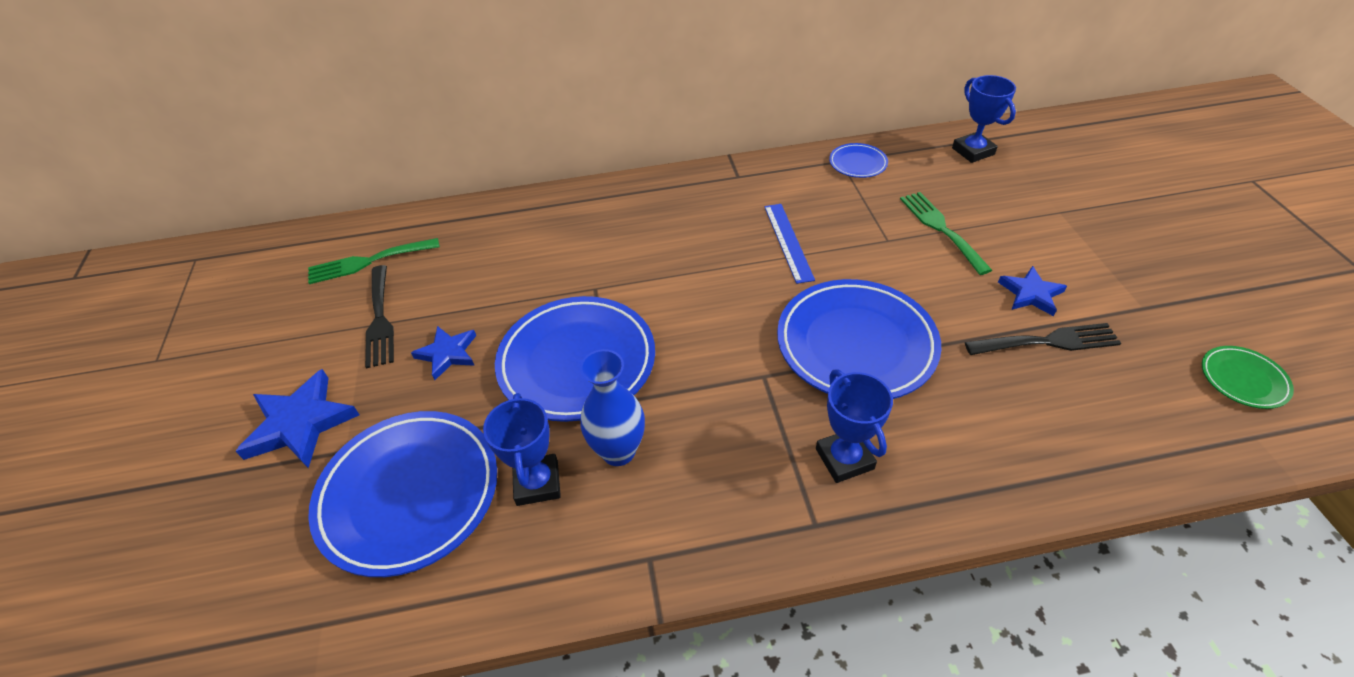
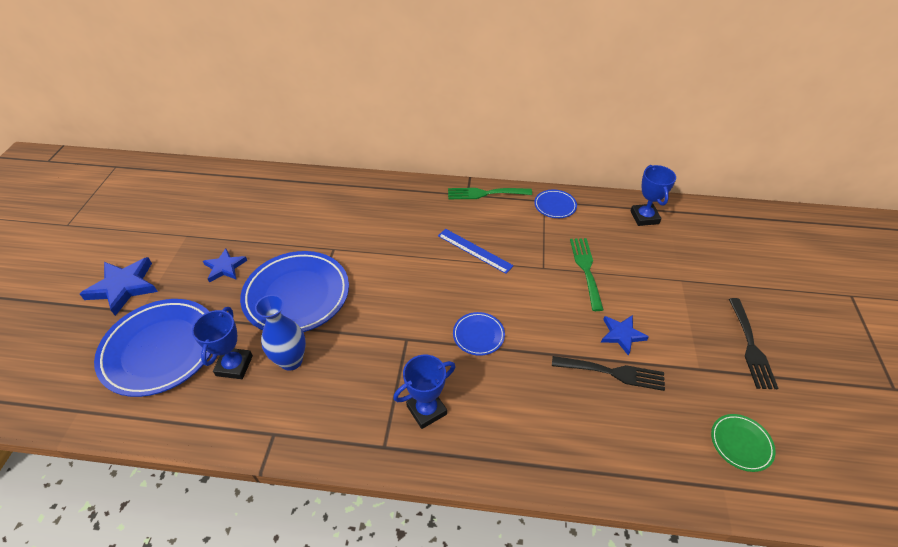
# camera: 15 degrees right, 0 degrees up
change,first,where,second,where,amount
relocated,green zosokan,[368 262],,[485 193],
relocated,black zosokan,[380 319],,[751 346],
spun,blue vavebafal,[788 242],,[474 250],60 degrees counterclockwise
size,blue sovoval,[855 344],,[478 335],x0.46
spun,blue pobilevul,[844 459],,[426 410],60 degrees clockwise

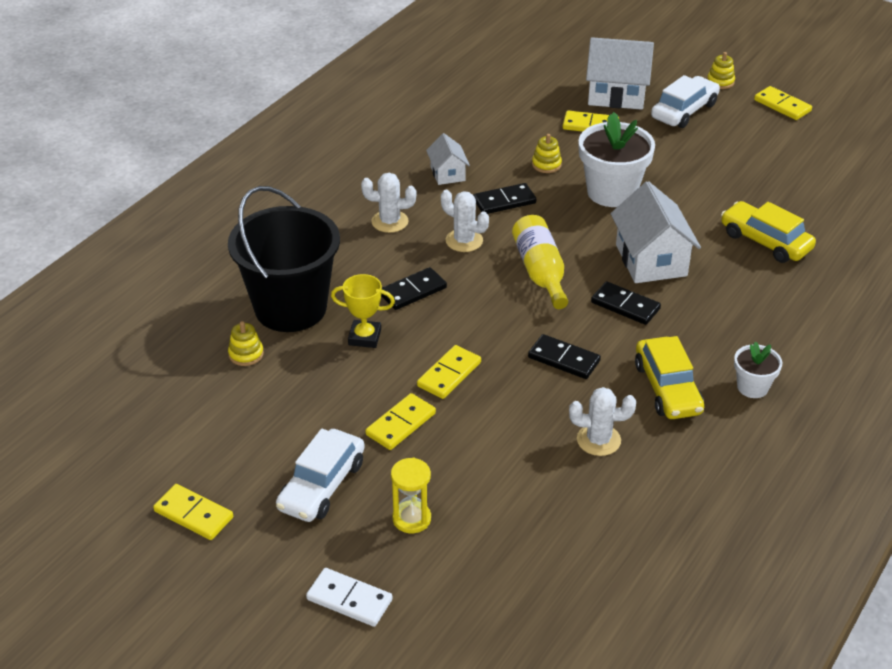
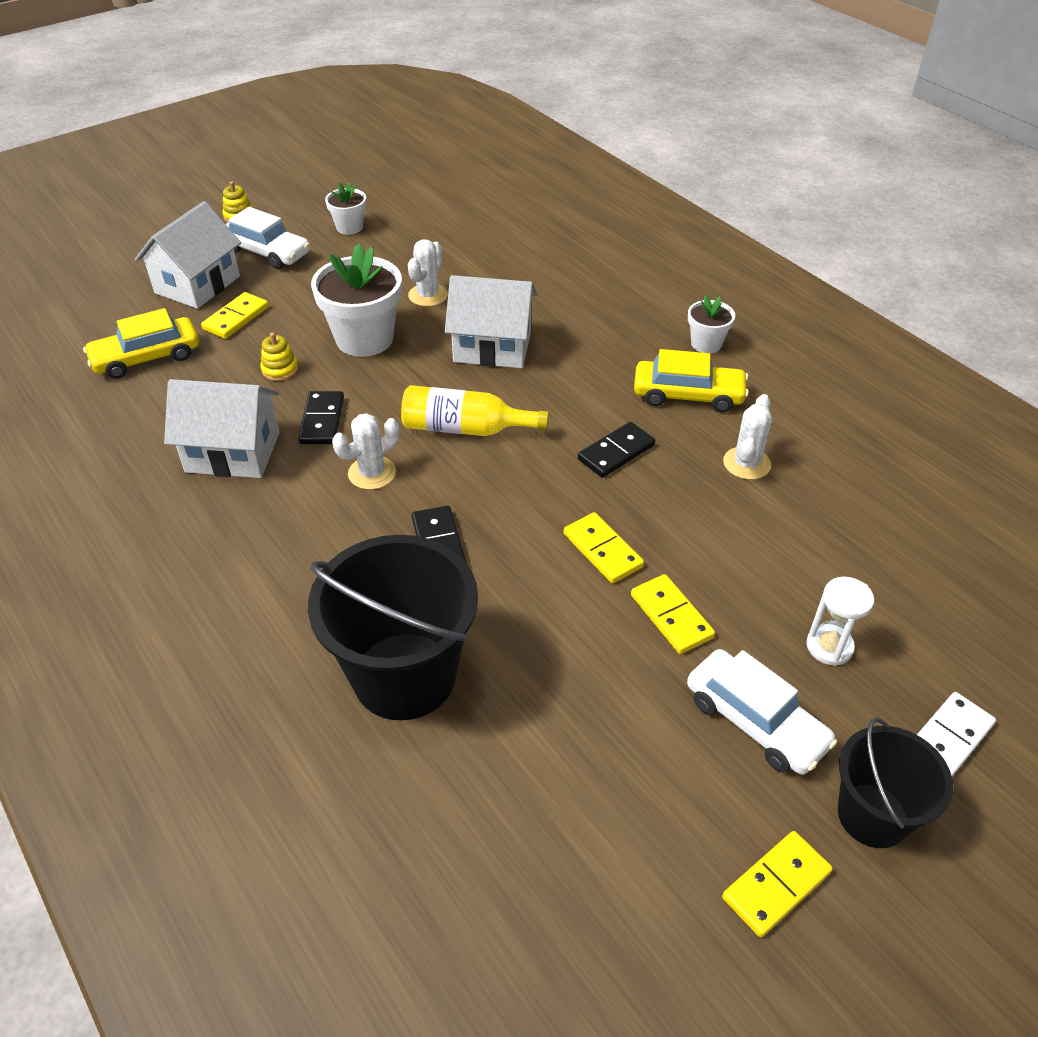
# camera: 70 degrees left, 5 degrees up
change,first,where,second,where,amount
missing,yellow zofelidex,[246 354],,,
missing,yellow pobilevul,[364 337],,,
relocated,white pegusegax,[390 222],,[428 295],
colour,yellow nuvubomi,[411 519],white nuvubomi,[829 646],
size,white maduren,[447 174],,[233 452],x1.81
missing,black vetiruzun,[625 306],,,
spun,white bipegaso,[684 111],,[267 252],150 degrees clockwise
relocated,yellow bipegaso,[765 241],,[147 357],
missing,yellow vetiruzun,[782 105],,,
appeared,,,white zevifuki,[349 227],
appeared,,,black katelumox,[872 815],

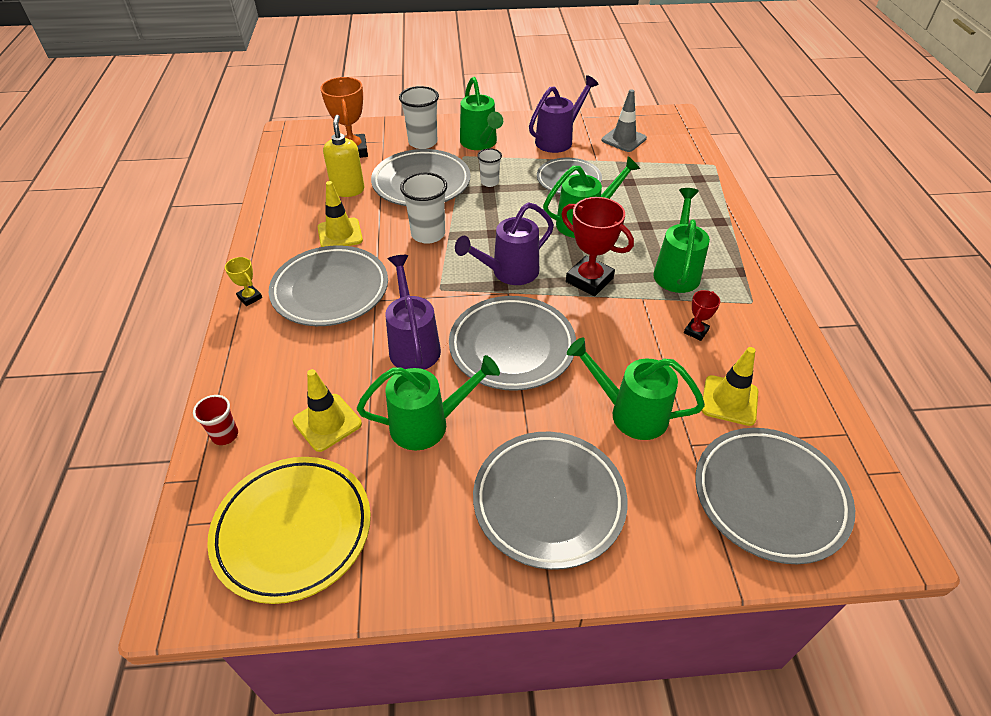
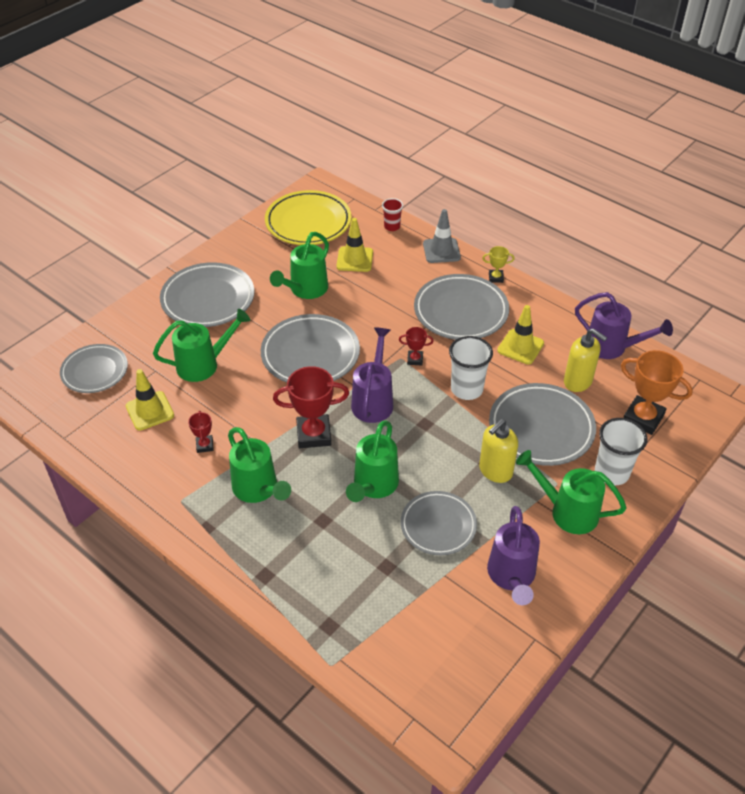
# camera: 135 degrees right, 0 degrees up
change,first,where,second,where,amount
relocated,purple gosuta,[413 345],,[611 347],
exchanged,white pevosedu,[489 182],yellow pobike,[495 471],
relocated,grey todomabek,[623 139],,[441 251],
size,grey sovoval,[769 497],,[95 371],x0.66
appeared,,,red pobilevul,[415 359],

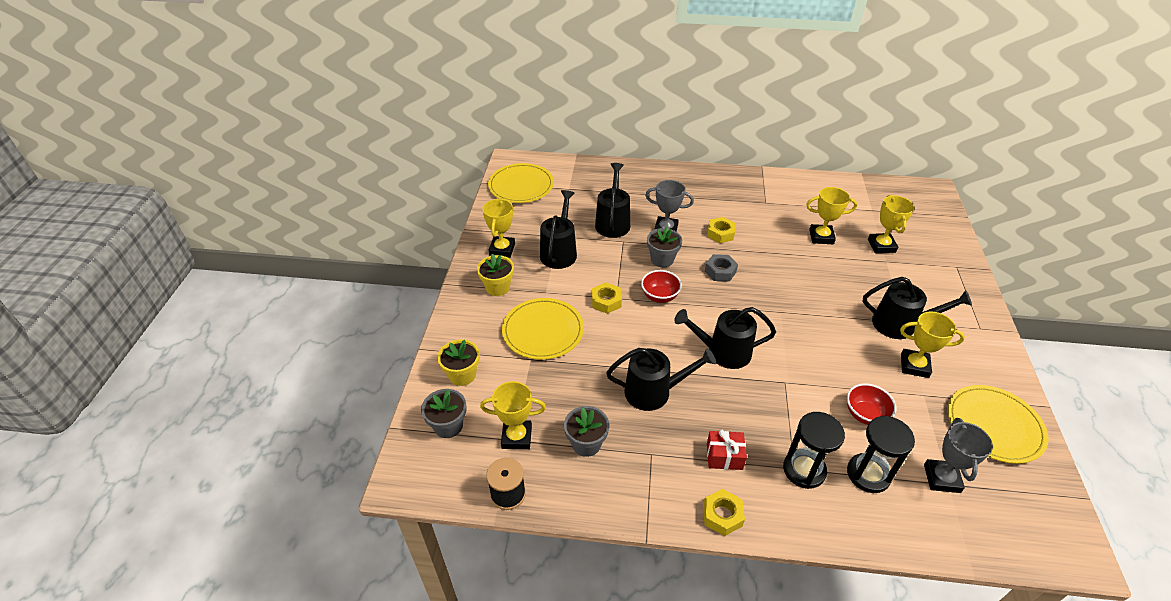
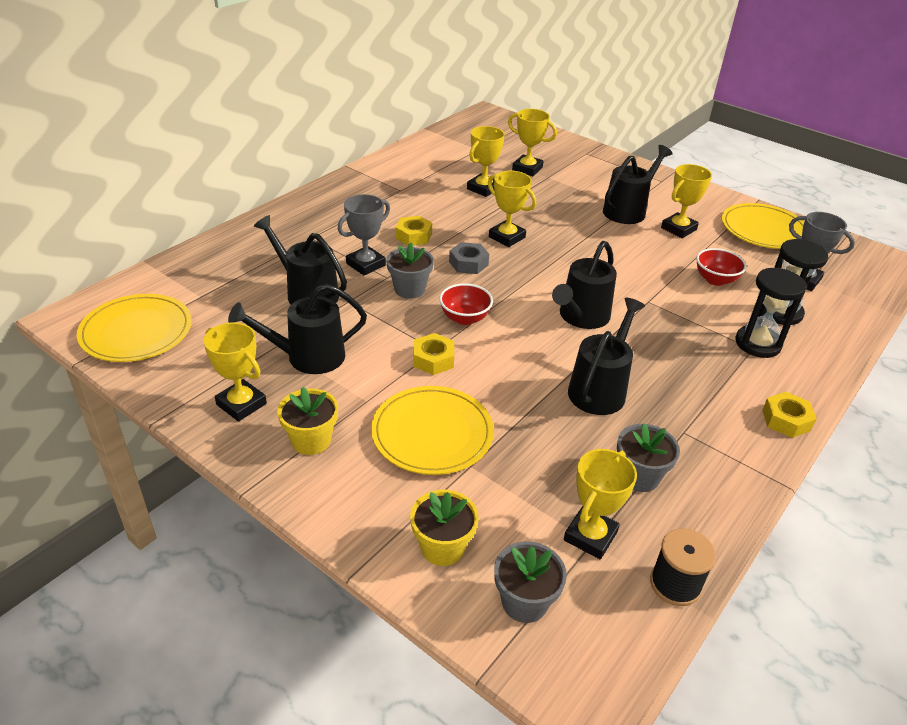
# camera: 60 degrees left, 5 degrees down
change,first,where,second,where,amount
spun,black gosuta,[559 252],,[308 357],60 degrees counterclockwise
missing,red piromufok,[724 456],,,
appeared,,,yellow pobilevul,[507 237],

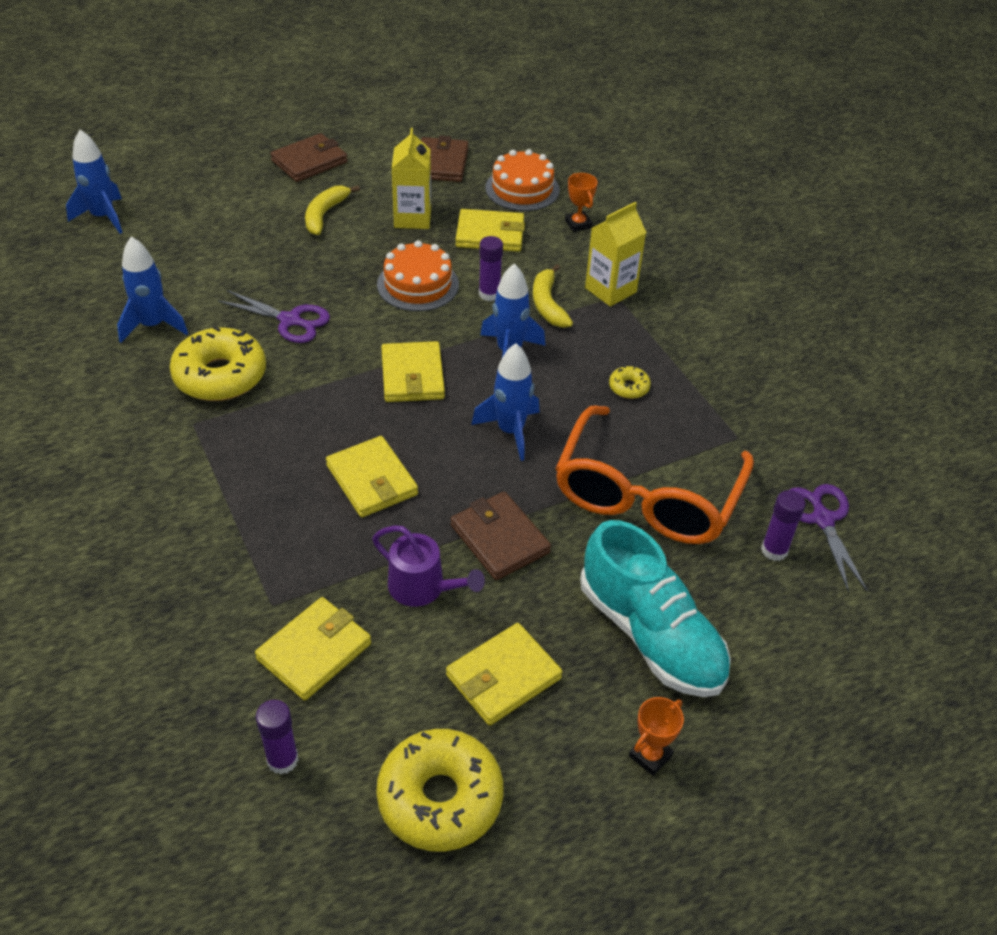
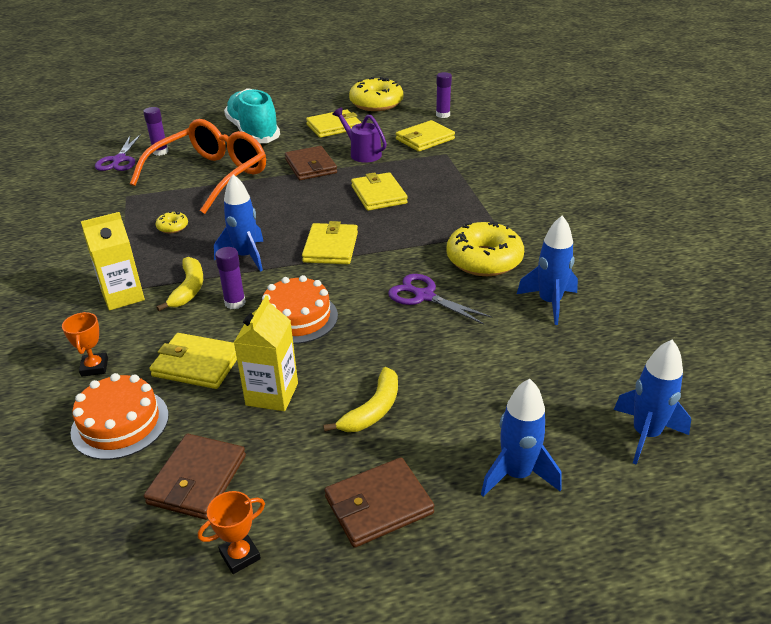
# camera: 165 degrees left, 10 degrees down
change,first,where,second,where,amount
relocated,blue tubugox,[510 431],,[516 475],
relocated,orange pobilevul,[650 756],,[240 556],

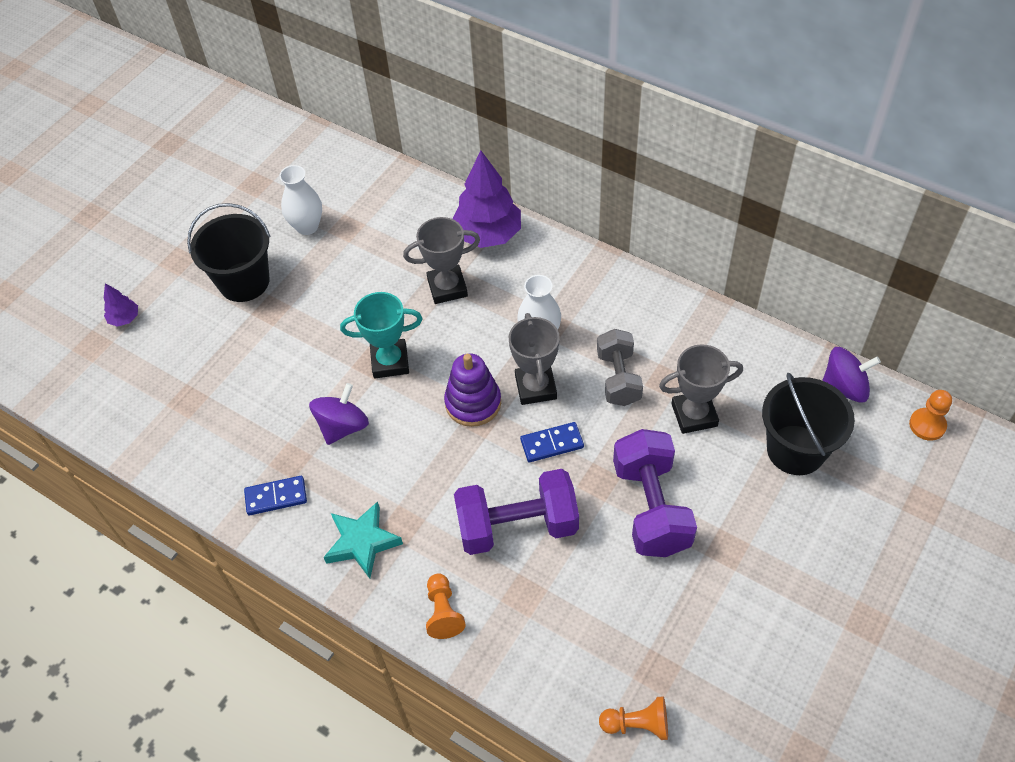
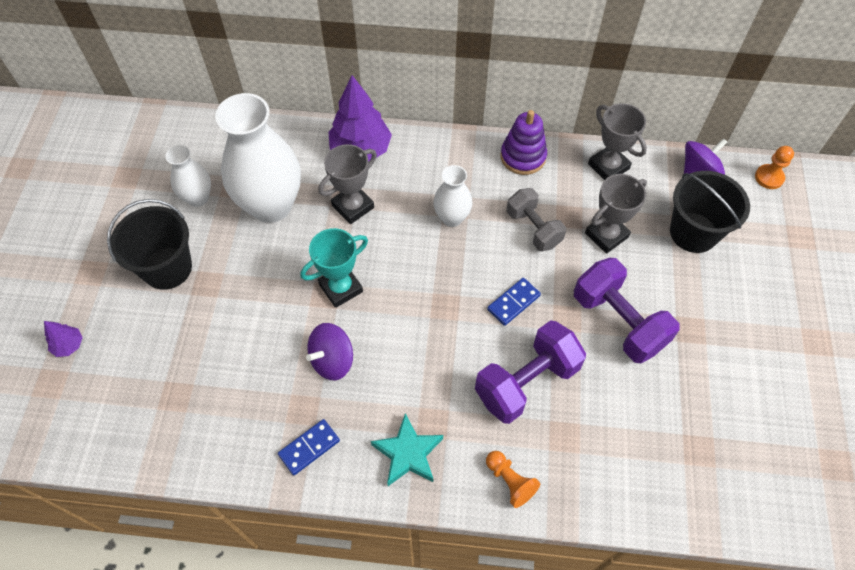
# camera: 30 degrees left, 5 degrees up
change,first,where,second,where,amount
spun,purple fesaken,[343 426],,[332 360],135 degrees counterclockwise
relocated,purple zofelidex,[473 403],,[523 157],
relocated,grey pobilevul,[535 387],,[608 166],
missing,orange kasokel,[637 724],,,
appeared,,,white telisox,[271 205],

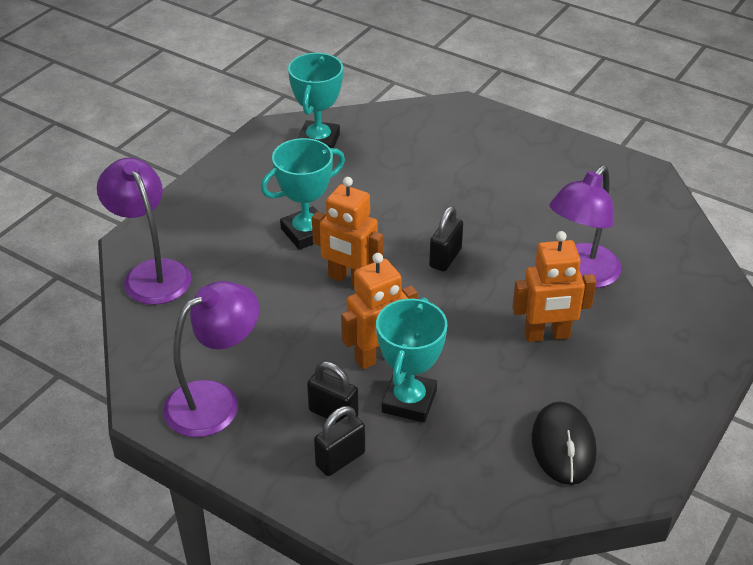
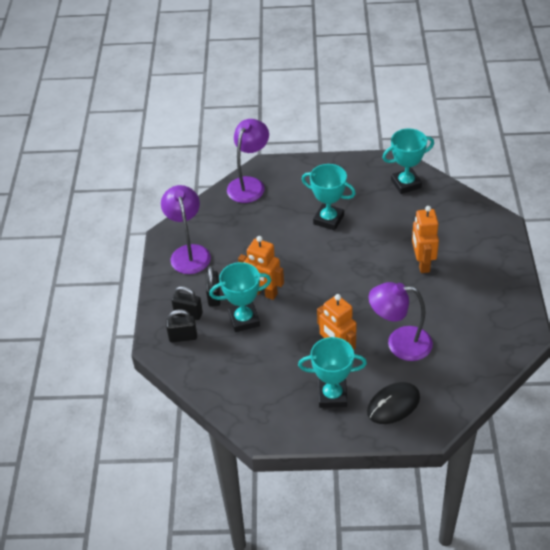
# camera: 60 degrees right, 5 degrees up
change,first,where,second,where,amount
spun,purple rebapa,[215 400],,[189 253],120 degrees counterclockwise
relocated,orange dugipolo,[349 280],,[422 263],
relocated,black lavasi,[445 258],,[183 337],
relocated,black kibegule,[563 446],,[393 405],
appeared,,,turquoise pobilevul,[332 395],

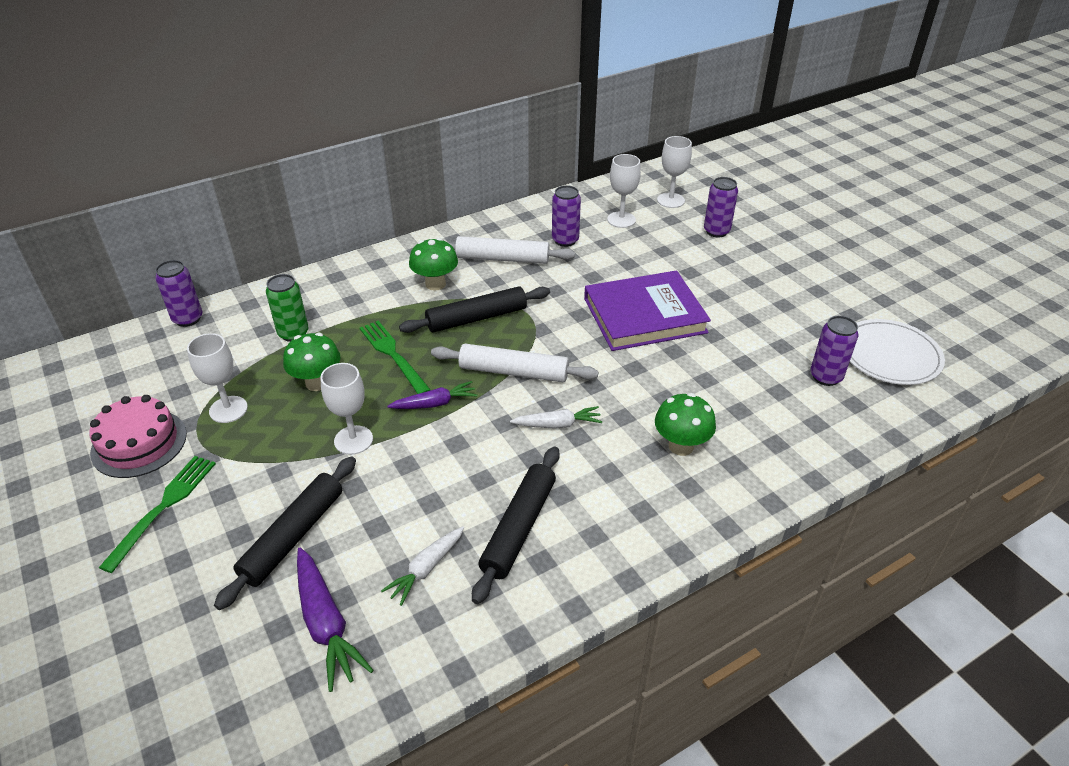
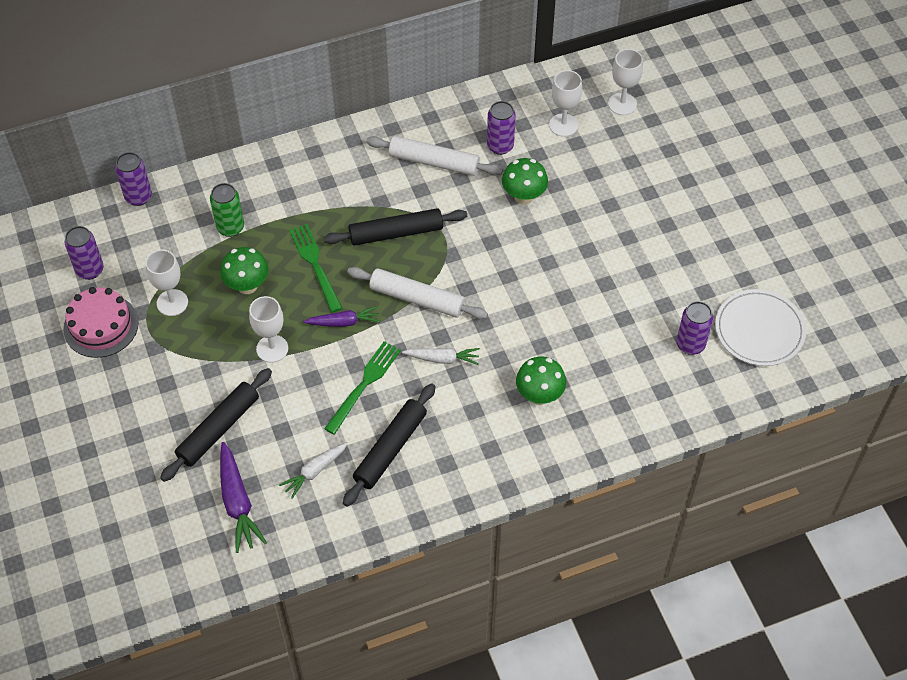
# camera: 10 degrees right, 15 degrees up
change,first,where,second,where,amount
relocated,green zosokan,[164 506],,[364 384],
relocated,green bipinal,[435 284],,[523 196],
missing,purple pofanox,[644 315],,,
relocated,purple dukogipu,[716 231],,[90 270],

